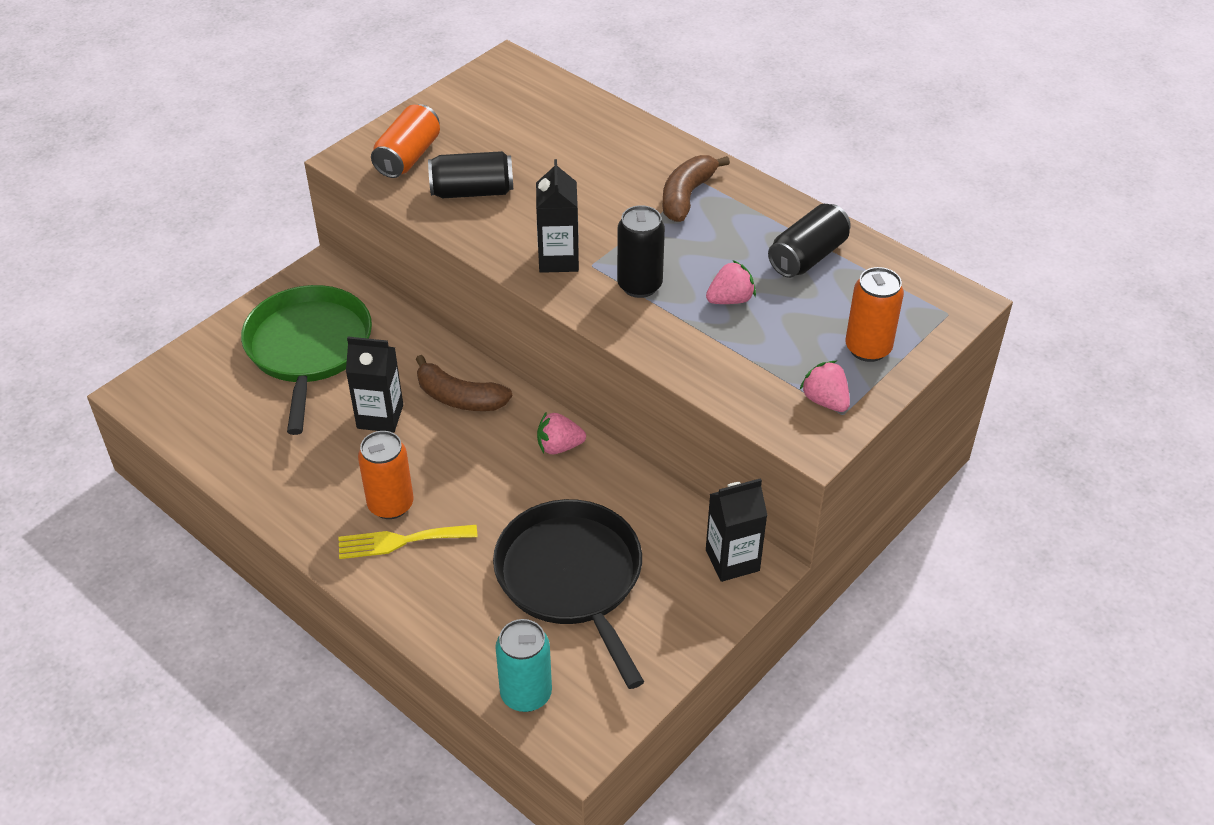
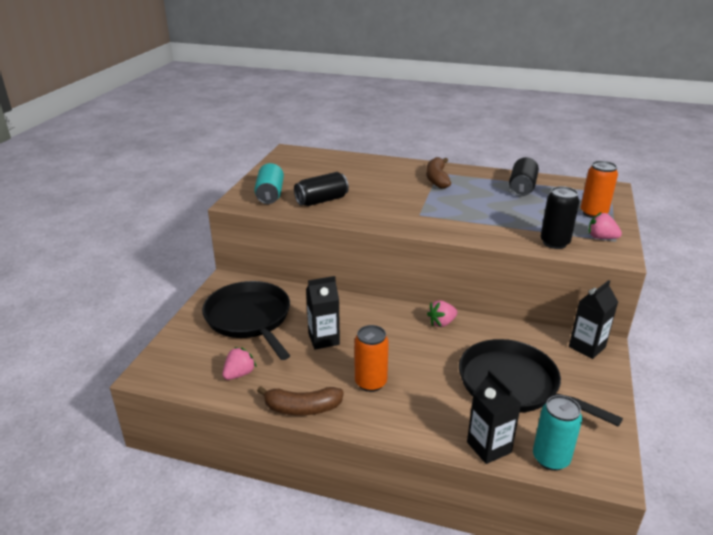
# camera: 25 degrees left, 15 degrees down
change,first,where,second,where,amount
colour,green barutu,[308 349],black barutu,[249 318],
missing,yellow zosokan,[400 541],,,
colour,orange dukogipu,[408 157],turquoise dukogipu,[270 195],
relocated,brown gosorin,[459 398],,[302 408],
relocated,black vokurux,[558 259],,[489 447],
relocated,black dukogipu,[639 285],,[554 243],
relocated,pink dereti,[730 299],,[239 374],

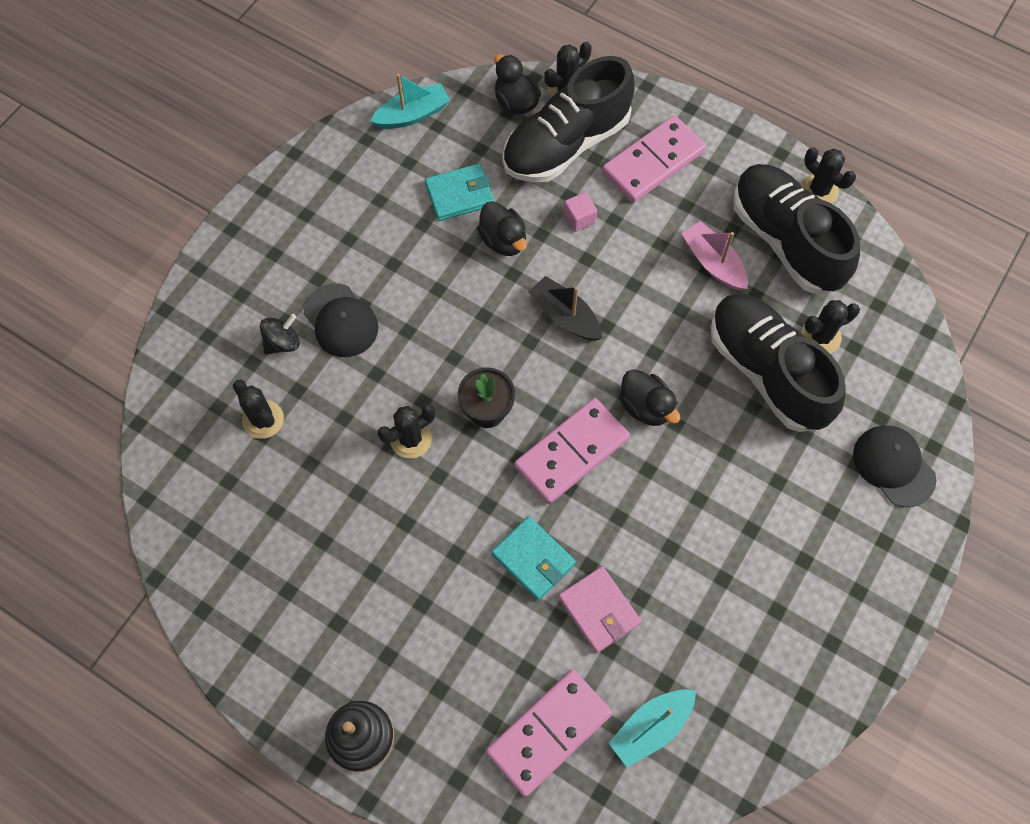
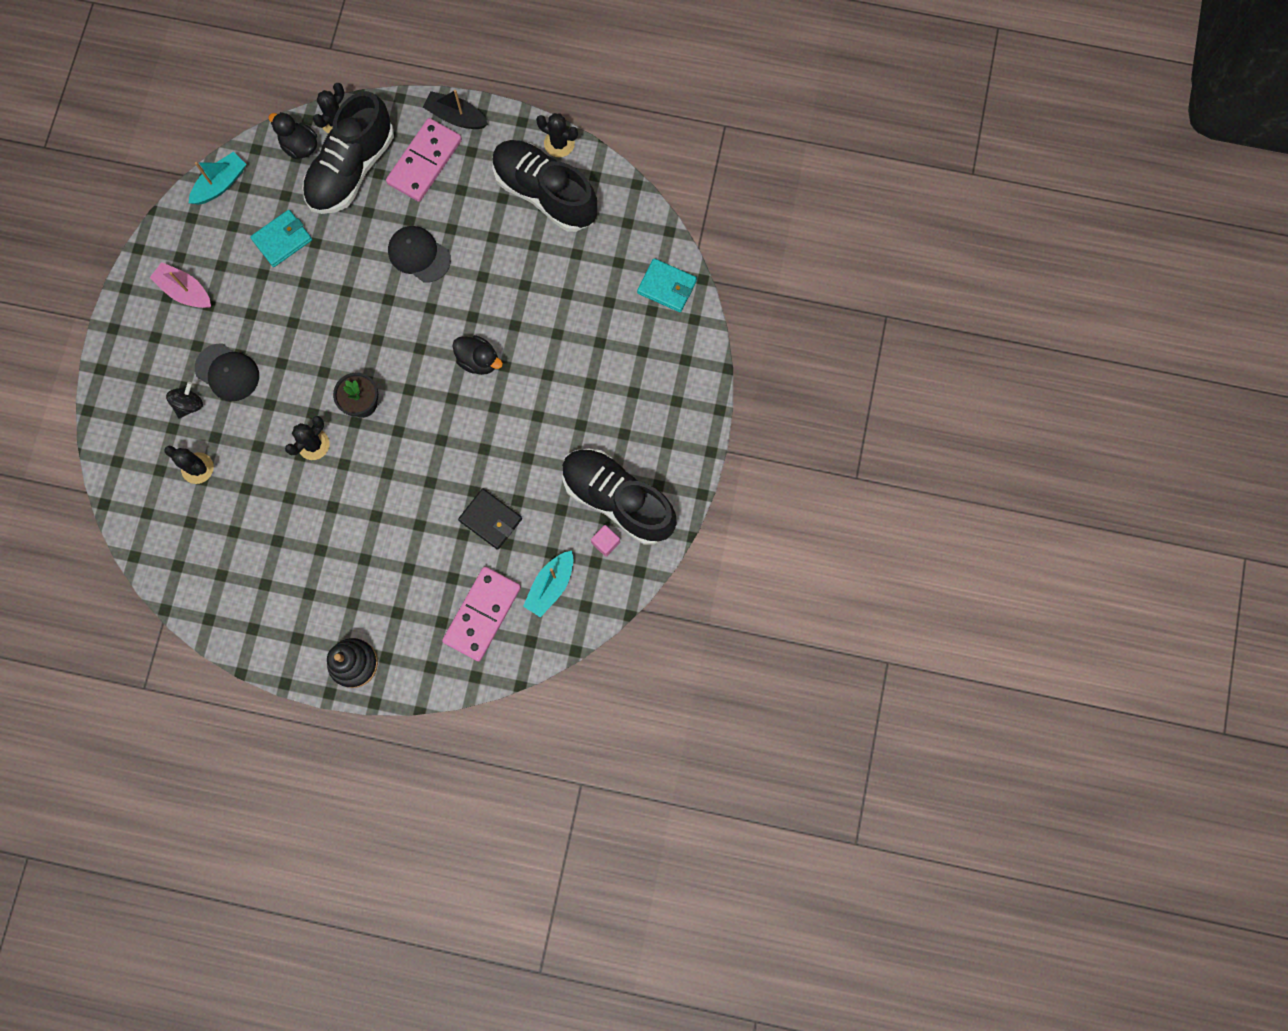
# camera: 20 degrees left, 10 degrees up
change,first,where,second,where,amount
missing,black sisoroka,[503 240],,,
relocated,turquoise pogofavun,[533 559],,[667 287],
missing,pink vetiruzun,[572 453],,,
relocated,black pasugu,[565 316],,[456 117],
colour,pink pogofavun,[599 610],black pogofavun,[490 519],
relocated,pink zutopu,[579 218],,[605 542],
relocated,pink pasugu,[713 263],,[185 291],
relocated,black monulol,[767 371],,[618 499],
missing,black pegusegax,[820 336],,,
relocated,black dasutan,[893 466],,[419 255],

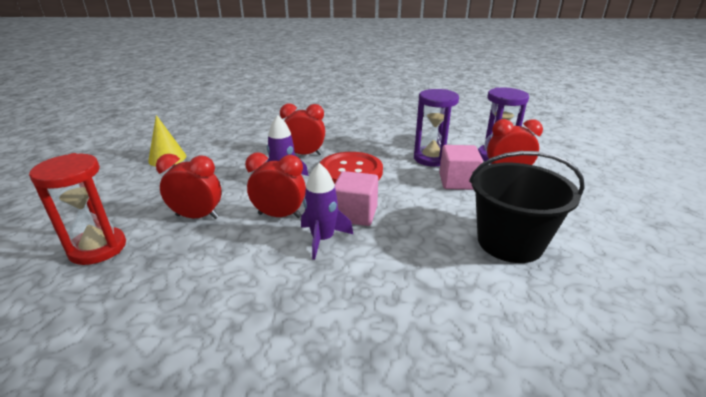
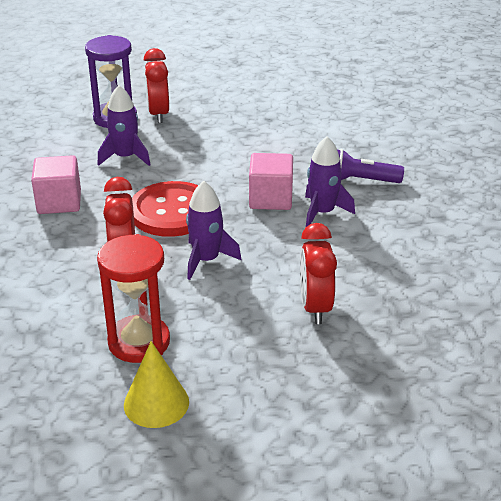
# camera: 100 degrees left, 5 degrees up
change,first,where,second,where,amount
relocated,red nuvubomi,[98 248],,[139 342],
missing,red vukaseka,[279 215],,,
exchanged,purple nuvubomi,[431 158],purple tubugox,[125 157],
relocated,pink zutopu,[457 182],,[59 202],
missing,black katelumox,[509 242],,,
appeared,,,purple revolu,[360 181],

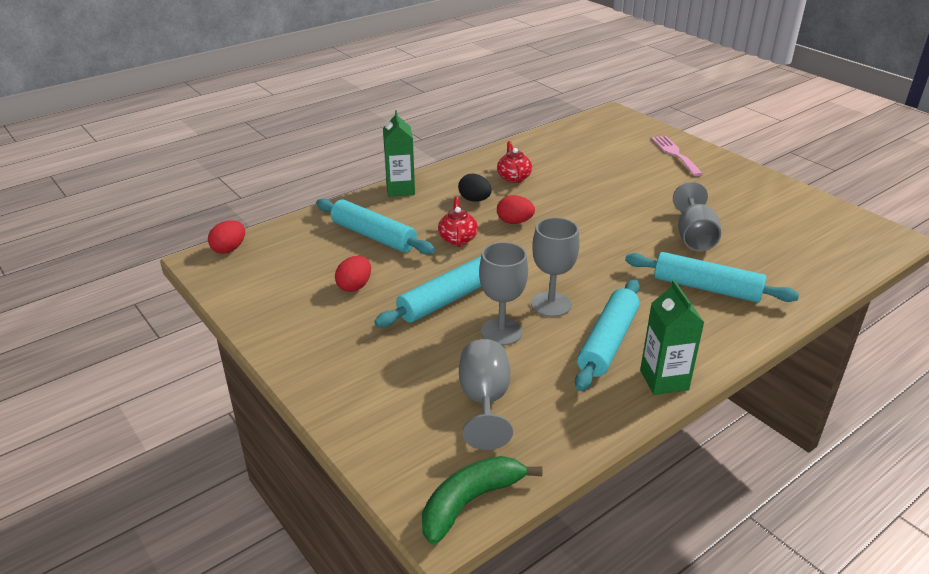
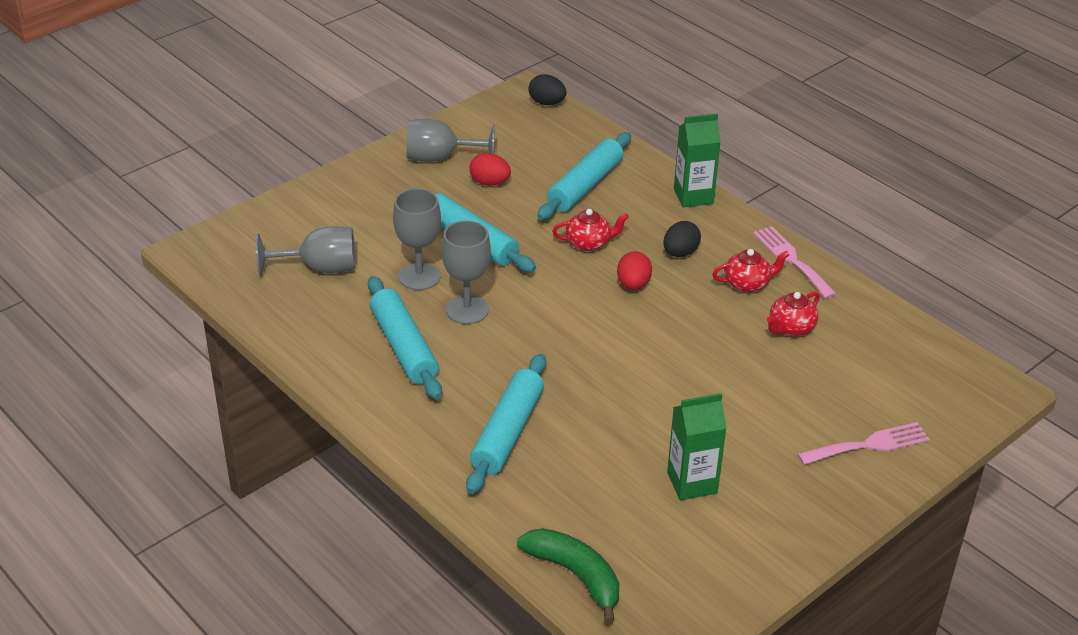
# camera: 85 degrees right, 5 degrees up
change,first,where,second,where,amount
colour,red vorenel,[229 249],black vorenel,[547 103],
relocated,green gosorin,[470 502],,[576 575],
spun,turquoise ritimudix,[608 342],,[404 347],45 degrees clockwise
relocated,green vokurux,[664 380],,[692 483],
relocated,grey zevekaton,[694 237],,[440 158],
appeared,,,pink zosokan,[791 259],
appeared,,,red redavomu,[790 328],

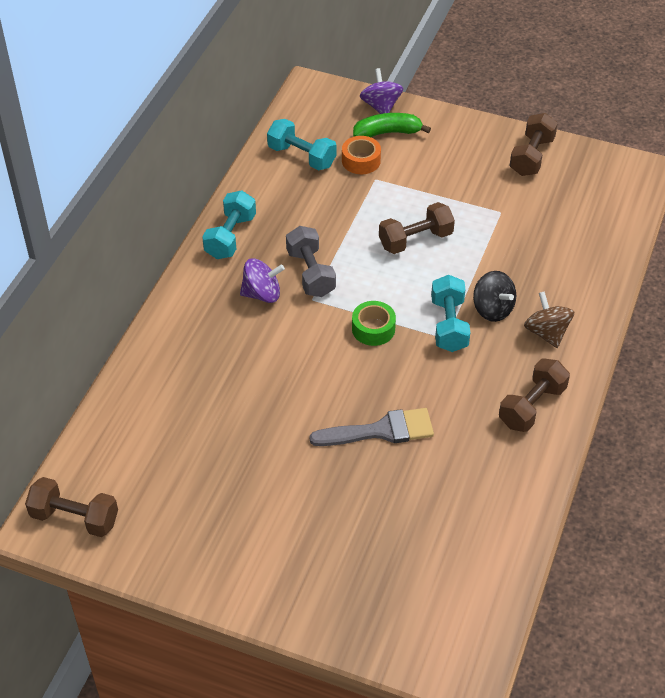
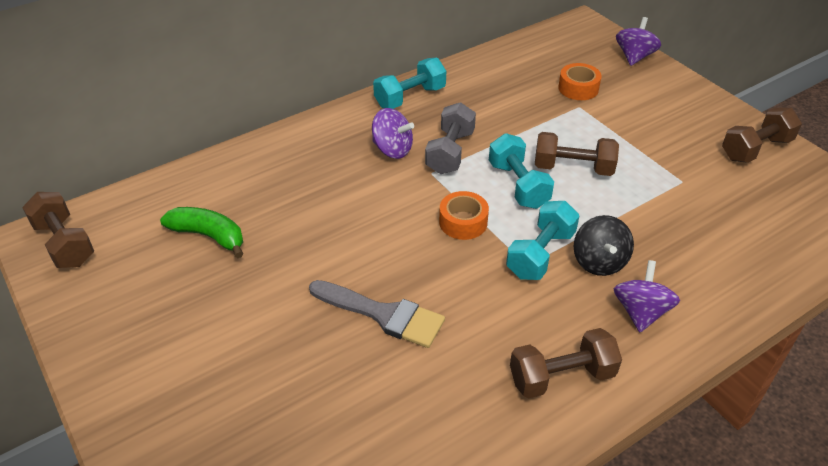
# camera: 35 degrees right, 5 degrees down
change,first,where,second,where,amount
relocated,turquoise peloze,[302 156],,[518 185],
colour,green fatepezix,[373 329],orange fatepezix,[463 222],
relocated,green gosorin,[387 133],,[209 236],
colour,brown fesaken,[546 333],purple fesaken,[640 312],

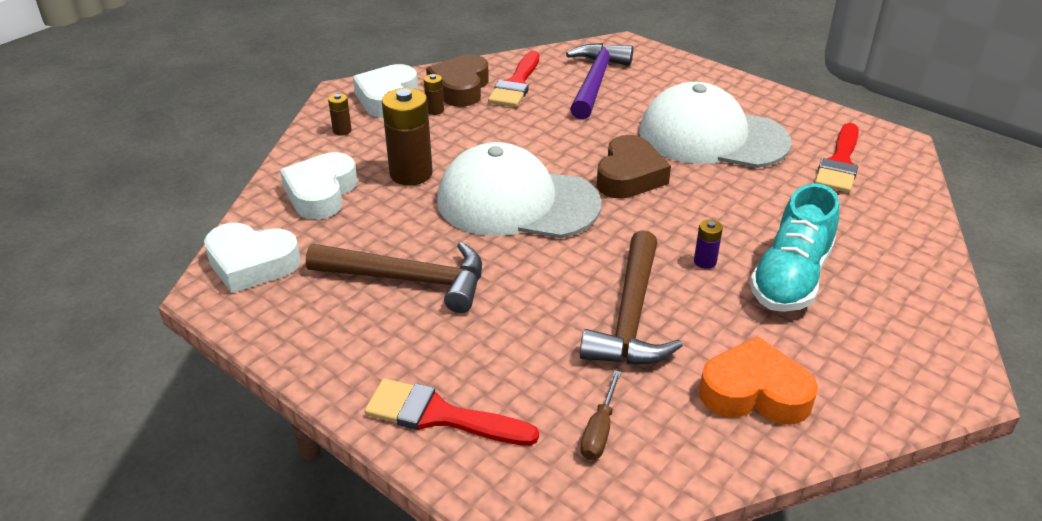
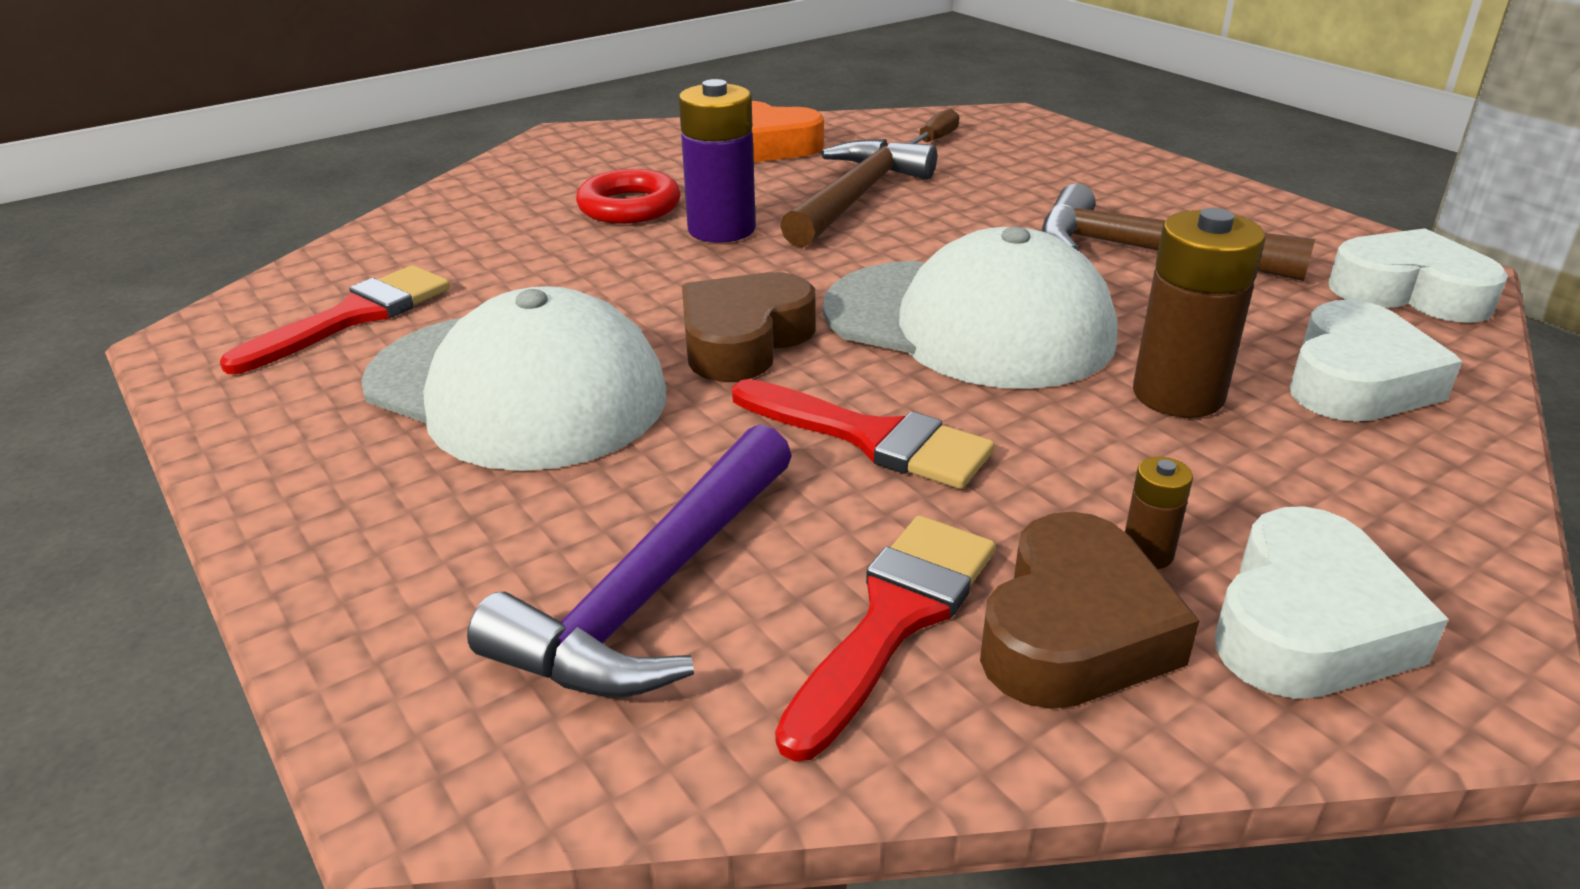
# camera: 165 degrees left, 5 degrees down
change,first,where,second,where,amount
missing,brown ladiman,[342 130],,,
relocated,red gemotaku,[441 416],,[870 437],
size,purple ladiman,[705 262],,[721 229],x2.14
exchanged,turquoise monulol,[790 278],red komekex,[629 206],

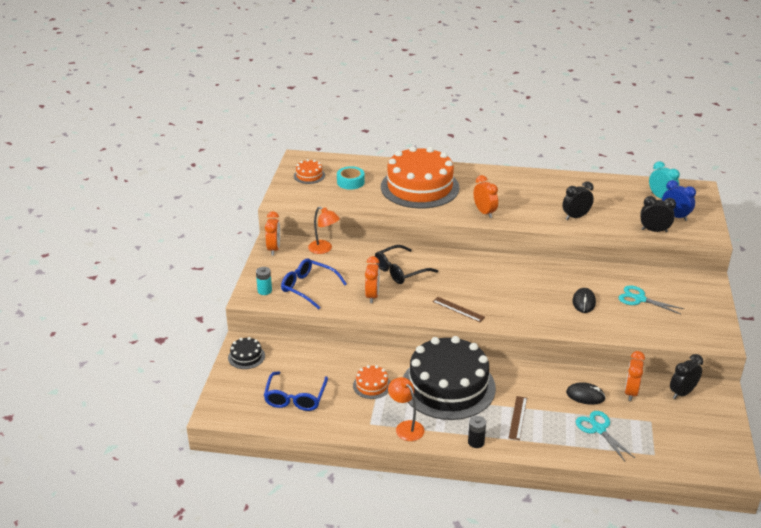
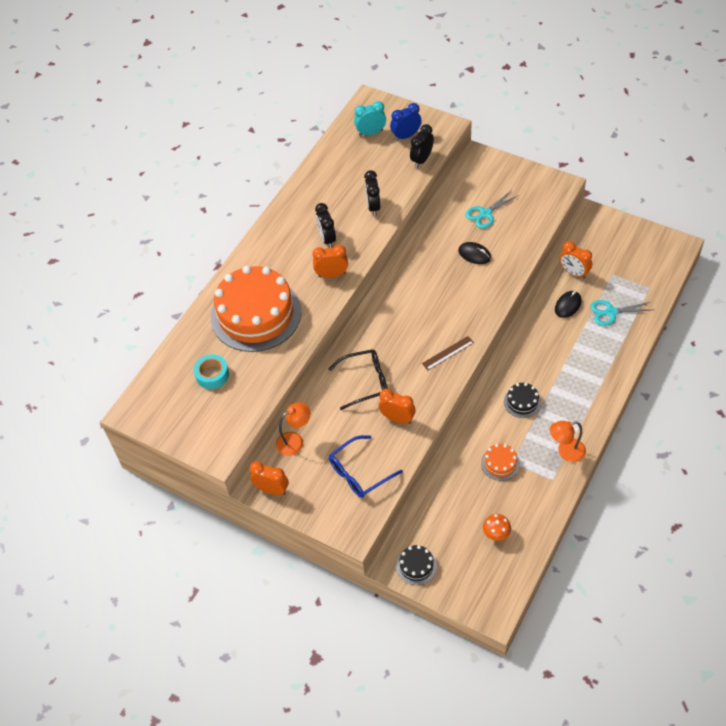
# camera: 65 degrees left, 20 degrees up
change,first,where,second,where,amount
missing,turquoise ladiman,[264 291],,,
exchanged,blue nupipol,[295 398],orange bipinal,[496 534],
missing,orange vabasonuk,[309 175],,,
spun,black nupipol,[400 271],,[365 382],90 degrees counterclockwise
size,black vabasonuk,[448 386],,[522 402],x0.41
missing,black ladiman,[476 442],,,
missing,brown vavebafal,[518 417],,,
relocated,black vukaseka,[682 393],,[327 239],

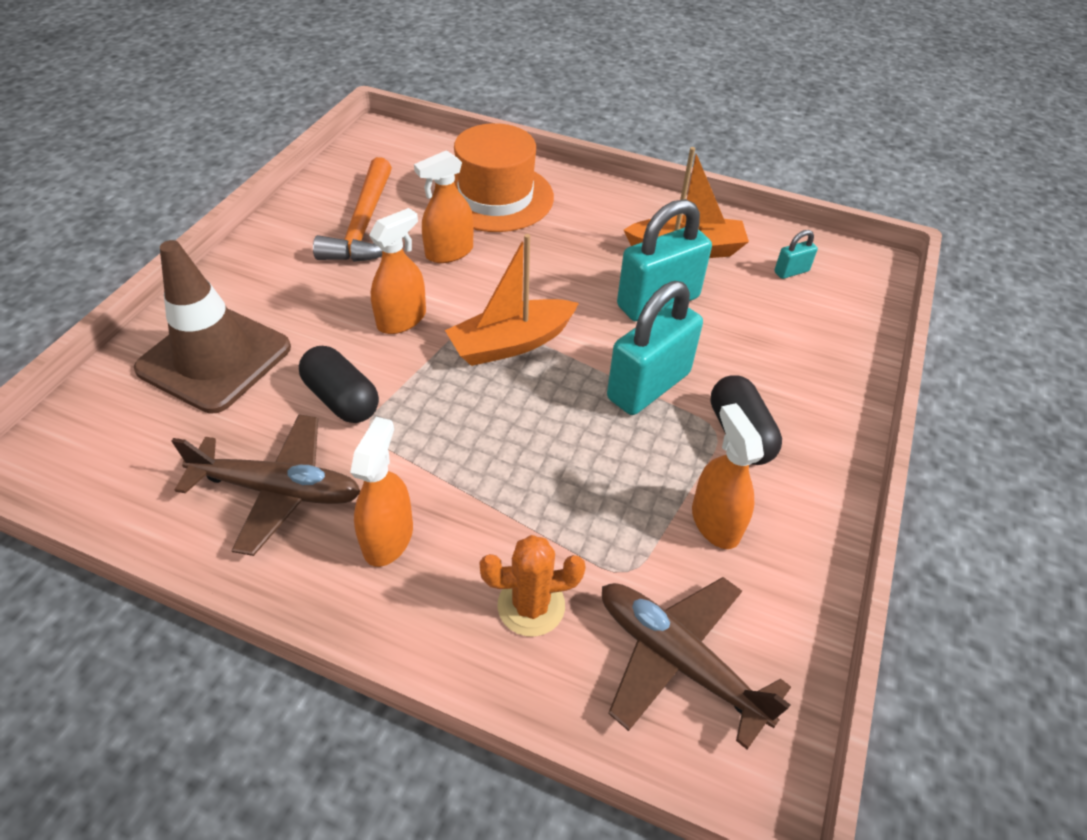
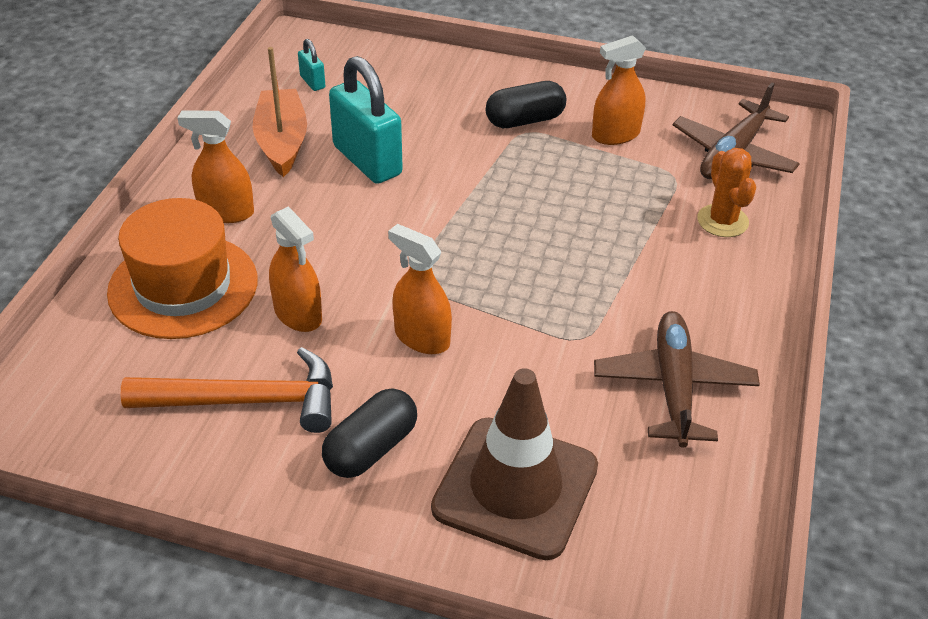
# camera: 95 degrees left, 5 degrees down
change,first,where,second,where,amount
relocated,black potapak,[342 399],,[371 448],
relocated,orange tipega,[388 538],,[226 212],
missing,orange pasugu,[511 343],,,
missing,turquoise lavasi,[648 386],,,

